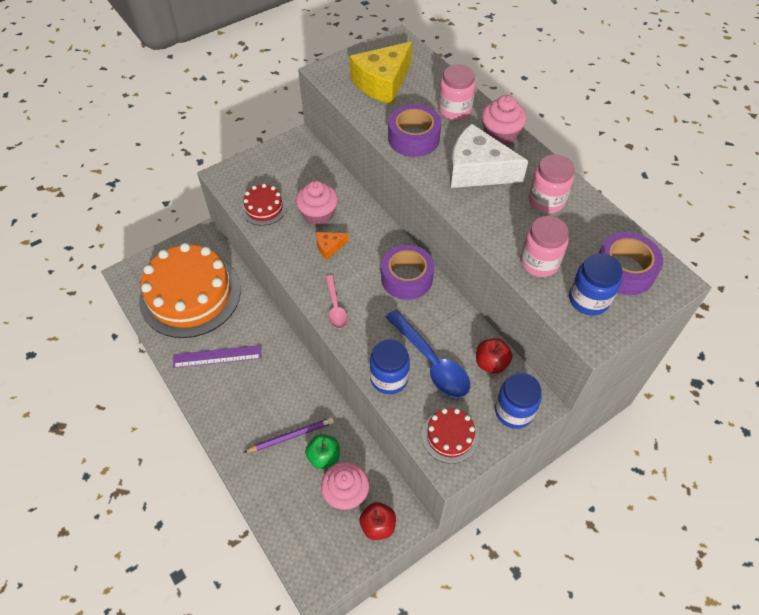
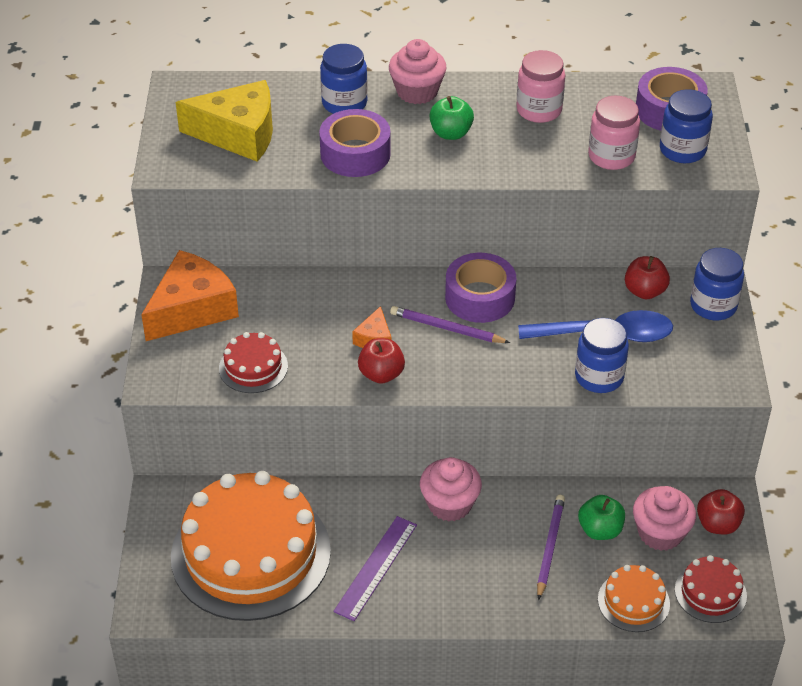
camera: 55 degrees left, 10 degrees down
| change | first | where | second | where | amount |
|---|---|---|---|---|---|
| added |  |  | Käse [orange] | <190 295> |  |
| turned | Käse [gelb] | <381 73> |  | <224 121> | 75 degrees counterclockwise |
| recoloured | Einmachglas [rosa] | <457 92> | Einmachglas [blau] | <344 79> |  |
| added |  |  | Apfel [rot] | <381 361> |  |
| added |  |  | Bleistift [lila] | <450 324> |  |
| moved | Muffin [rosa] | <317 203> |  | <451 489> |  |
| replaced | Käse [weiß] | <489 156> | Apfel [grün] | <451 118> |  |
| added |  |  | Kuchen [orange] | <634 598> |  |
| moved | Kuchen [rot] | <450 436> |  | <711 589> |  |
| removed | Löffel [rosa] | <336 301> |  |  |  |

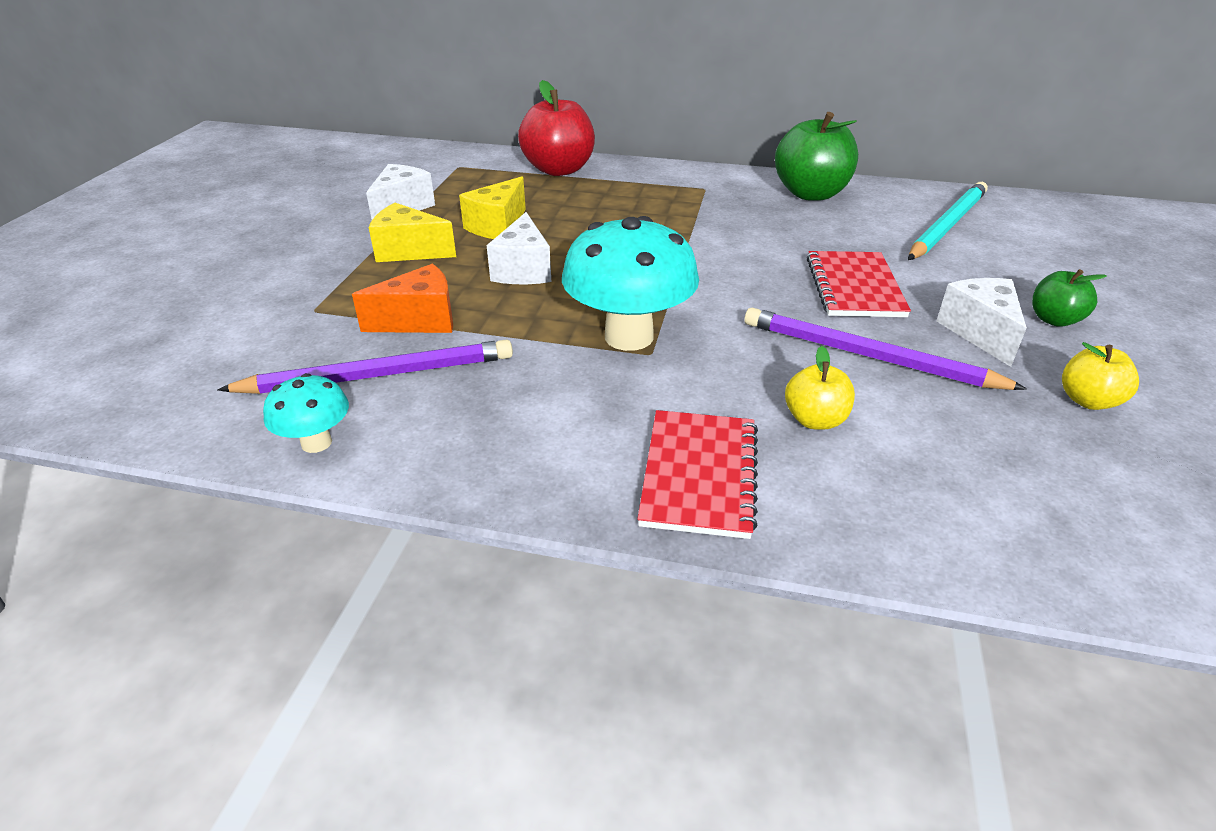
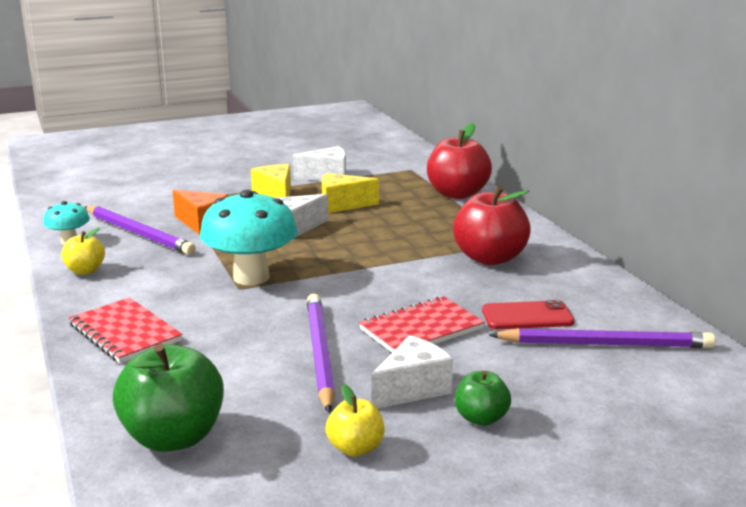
camera: 55 degrees right, 15 degrees down
| change | first | where | second | where | amount |
|---|---|---|---|---|---|
| moved | Apfel [gelb] | <820 388> |  | <83 251> |  |
| turned | Notizbuch [rot] | <697 474> |  | <126 330> | 75 degrees clockwise |
| moved | Apfel [grün] | <816 156> |  | <168 398> |  |
| added |  |  | Apfel [rot] | <492 225> |  |
| added |  |  | Handy [rot] | <528 314> |  |
| recoloured | Bleistift [türkis] | <948 221> | Bleistift [lila] | <602 338> |  |

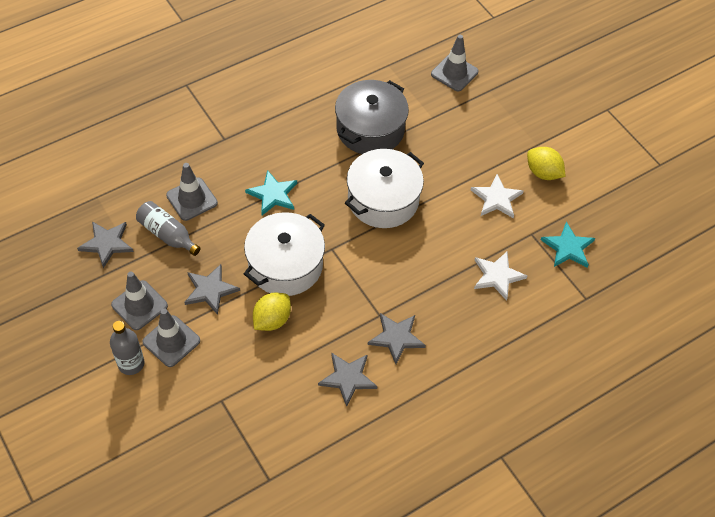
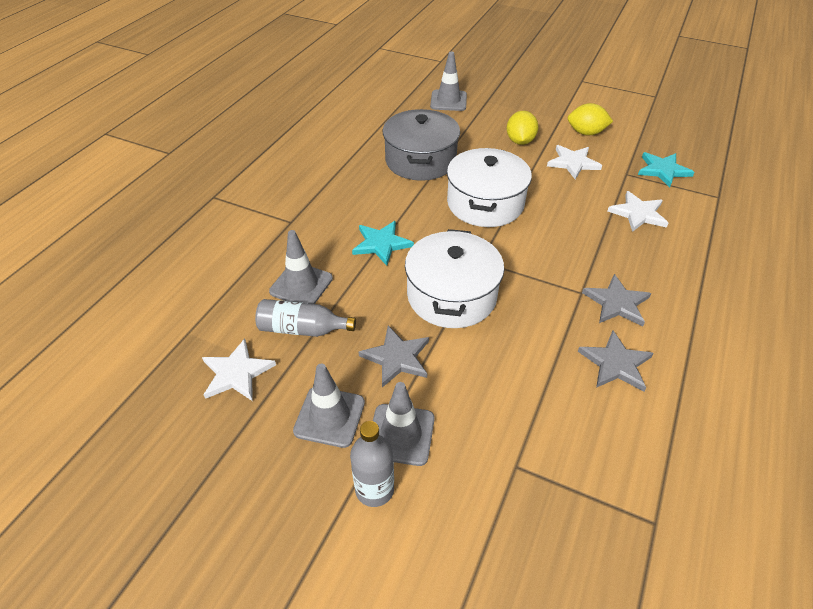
camera: 30 degrees left, 10 degrees down
| change | first | where | second | where | amount |
|---|---|---|---|---|---|
| recoloured | Stern [grau] | <105 245> | Stern [weiß] | <239 370> |  |
| moved | Zitrone [gelb] | <272 312> |  | <522 128> |  |

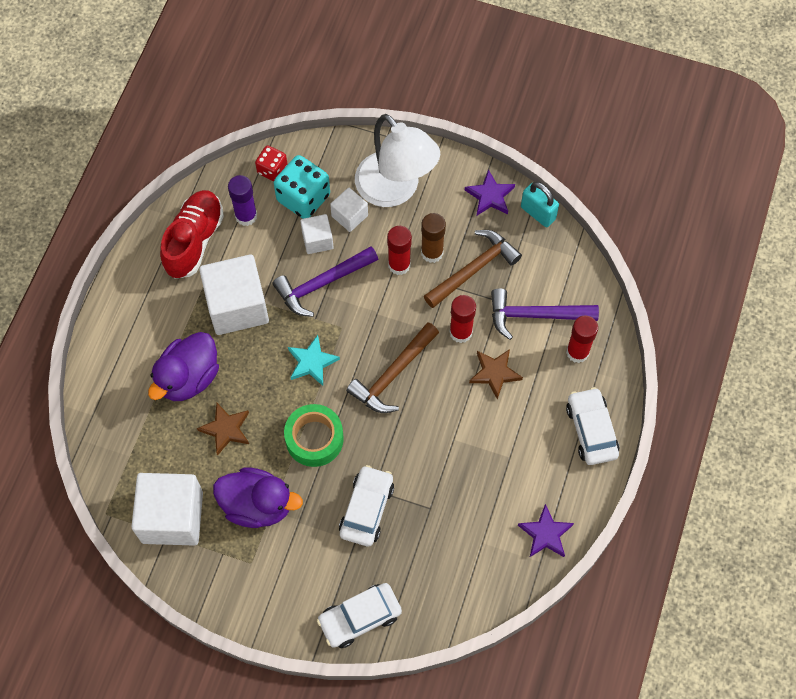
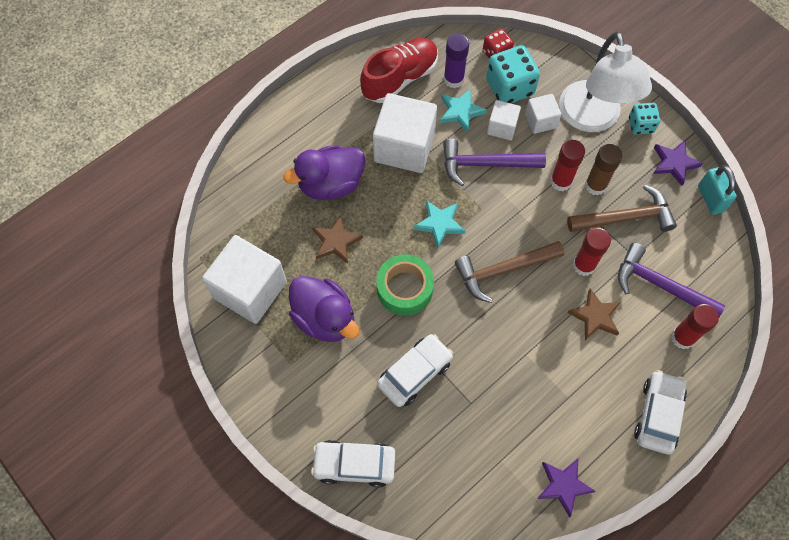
camera: 30 degrees right, 0 degrees up
| change | first | where | second | where | amount |
|---|---|---|---|---|---|
| added |  |  | Stern [türkis] | <463 111> |  |
| added |  |  | Spielwürfel [türkis] | <644 119> |  |

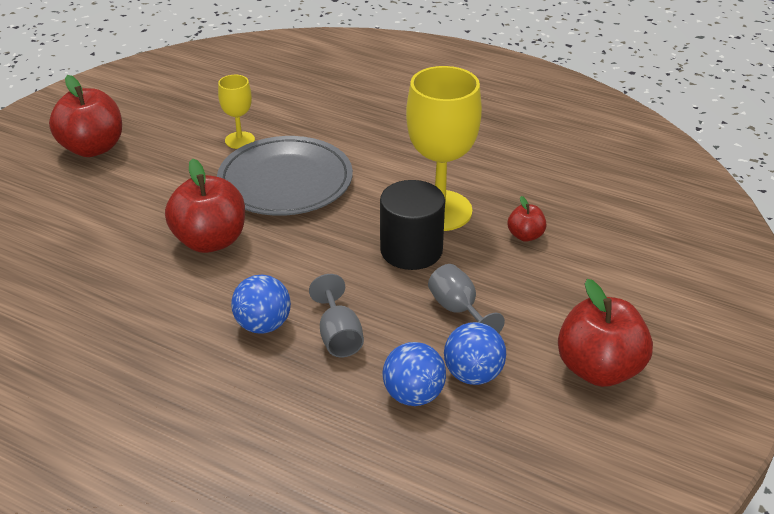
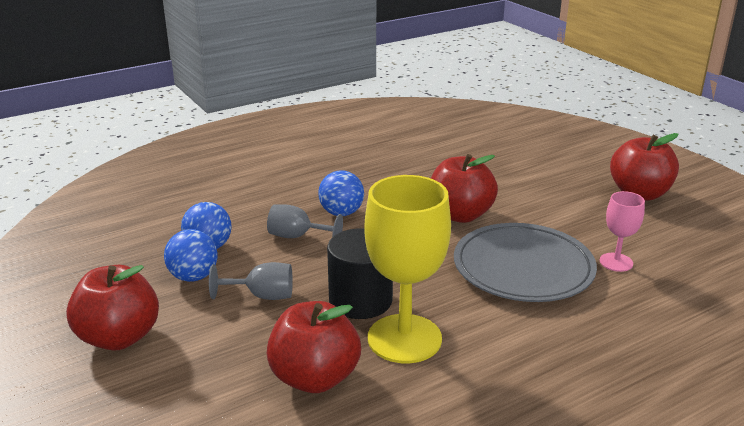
camera: 120 degrees right, 10 degrees down
| change | first | where | second | where | amount |
|---|---|---|---|---|---|
| resized | Apfel [rot] | <527 219> |  | <313 347> | x2.03 |
| recoloured | Kelch [gelb] | <236 112> | Kelch [rosa] | <622 231> |  |

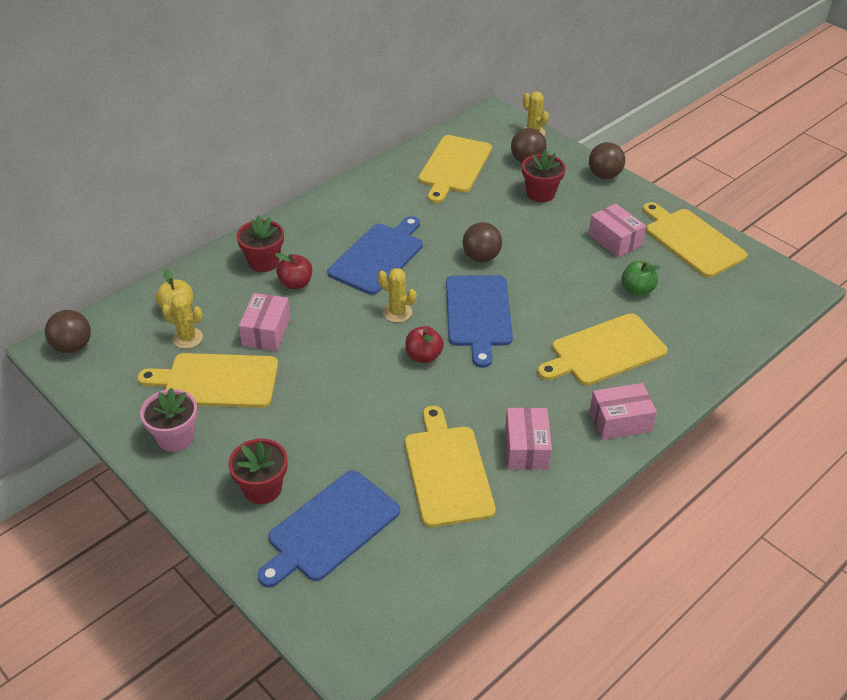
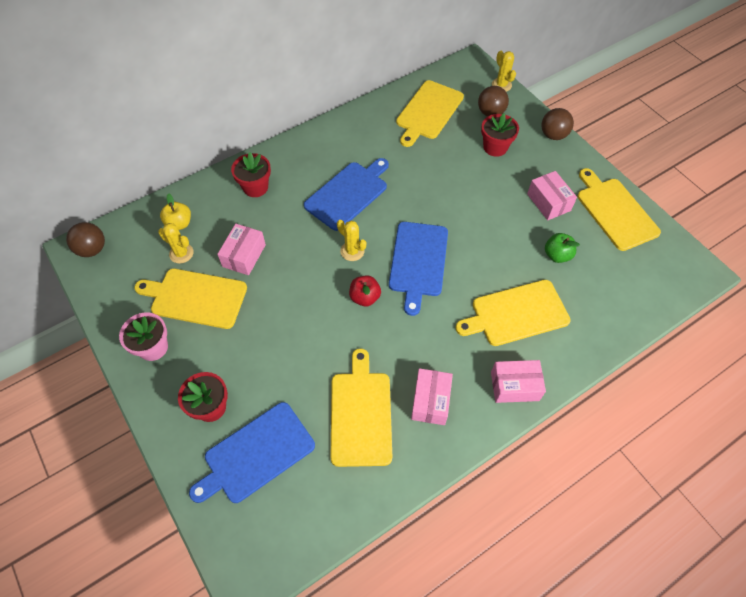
camera: 10 degrees right, 15 degrees up
| change | first | where | second | where | amount |
|---|---|---|---|---|---|
| removed | Apfel [rot] | <293 271> |  |  |  |
| removed | Ball [braun] | <482 242> |  |  |  |

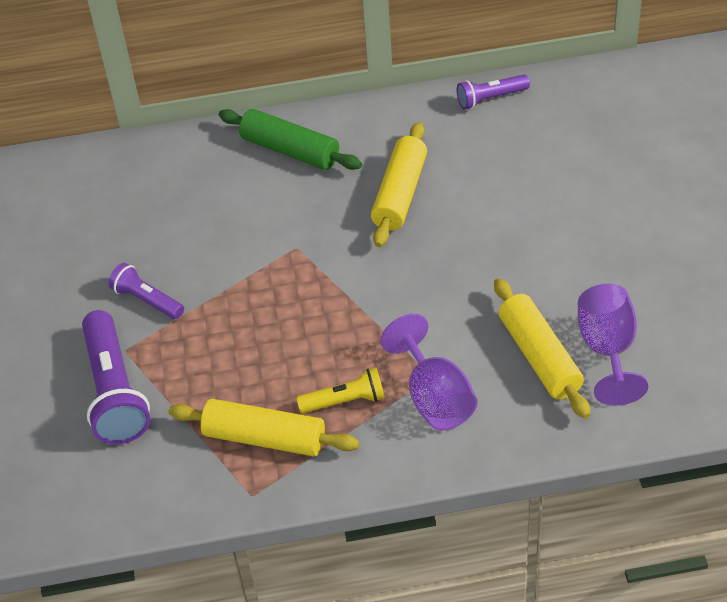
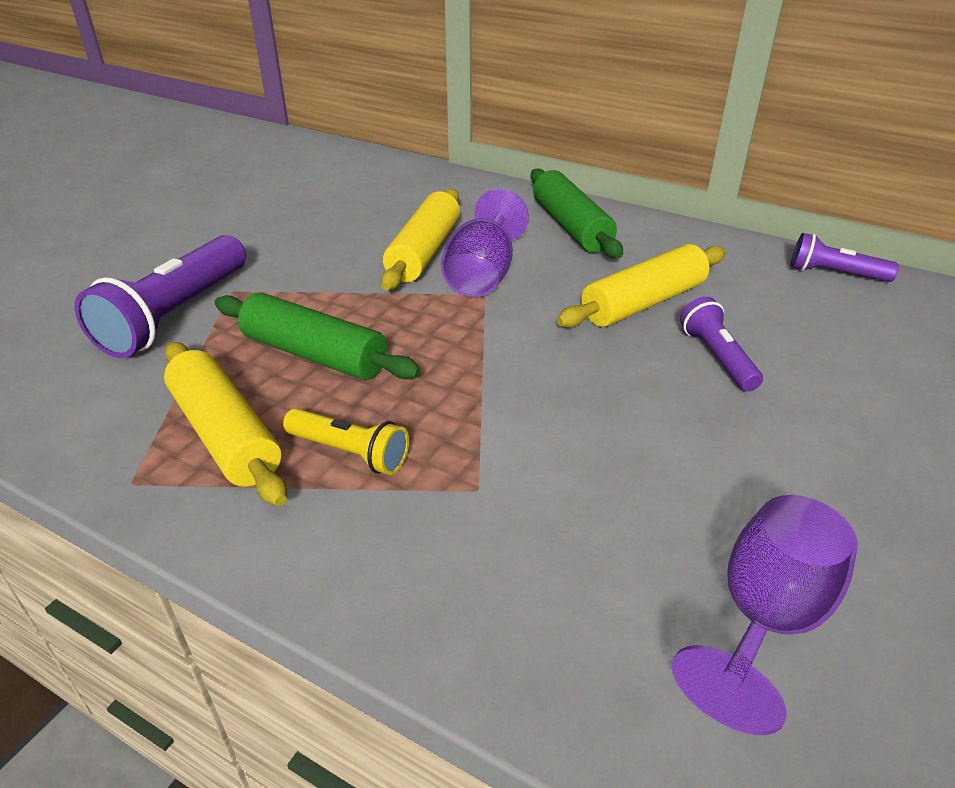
camera: 35 degrees right, 10 degrees down
| change | first | where | second | where | amount |
|---|---|---|---|---|---|
| added |  |  | Nudelholz [grün] | <318 336> |  |
| moved | Nudelholz [gelb] | <542 348> |  | <420 240> |  |
| moved | Kelch [lila] | <428 372> |  | <485 242> |  |
| moved | Taschenlampe [lila] | <146 291> |  | <721 344> |  |

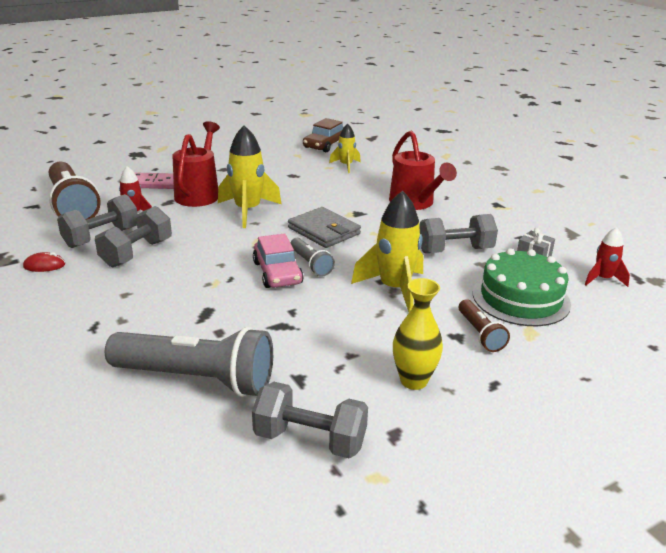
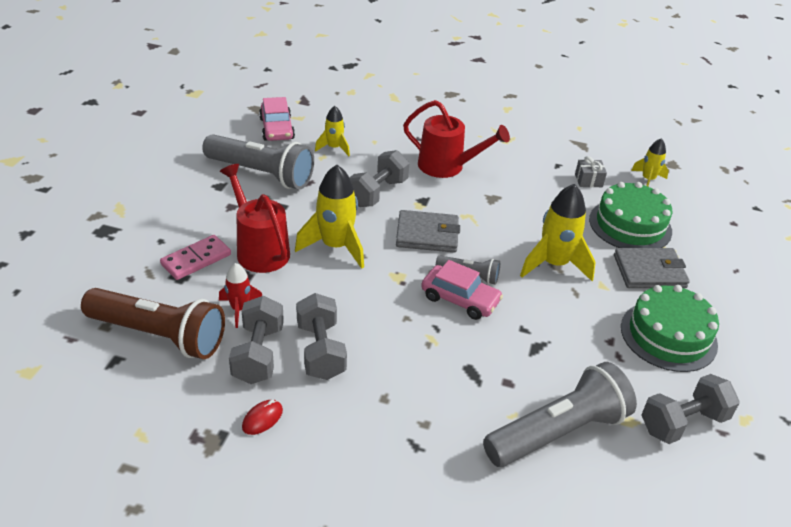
camera: 45 degrees left, 10 degrees up
| change | first | where | second | where | amount |
|---|---|---|---|---|---|
| added |  |  | Taschenlampe [grau] | <258 161> |  |
| recoloured | Auto [braun] | <323 135> | Auto [rosa] | <277 119> |  |
| moved | Hantel [grau] | <458 233> |  | <379 178> |  |
| replaced | Taschenlampe [braun] | <484 325> | Geldbörse [grau] | <652 268> |  |
| replaced | Vase [gelb] | <418 334> | Kuchen [grün] | <670 328> |  |
| recoloured | Rakete [rot] | <607 257> | Rakete [gelb] | <650 162> |  |

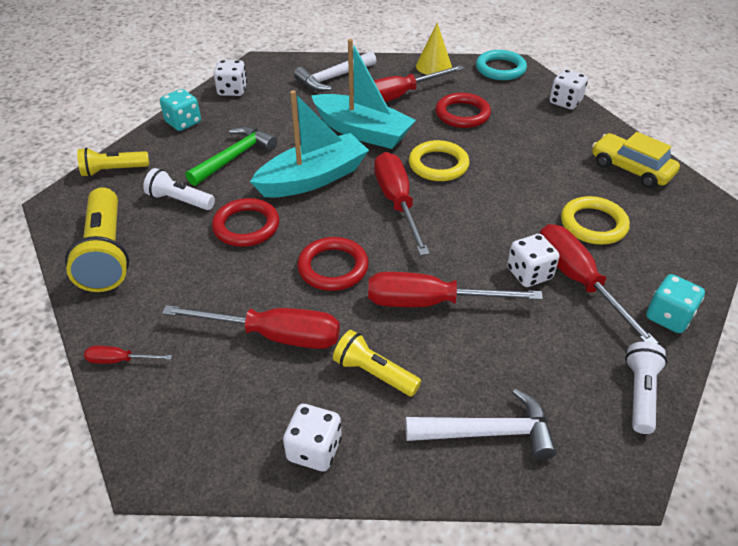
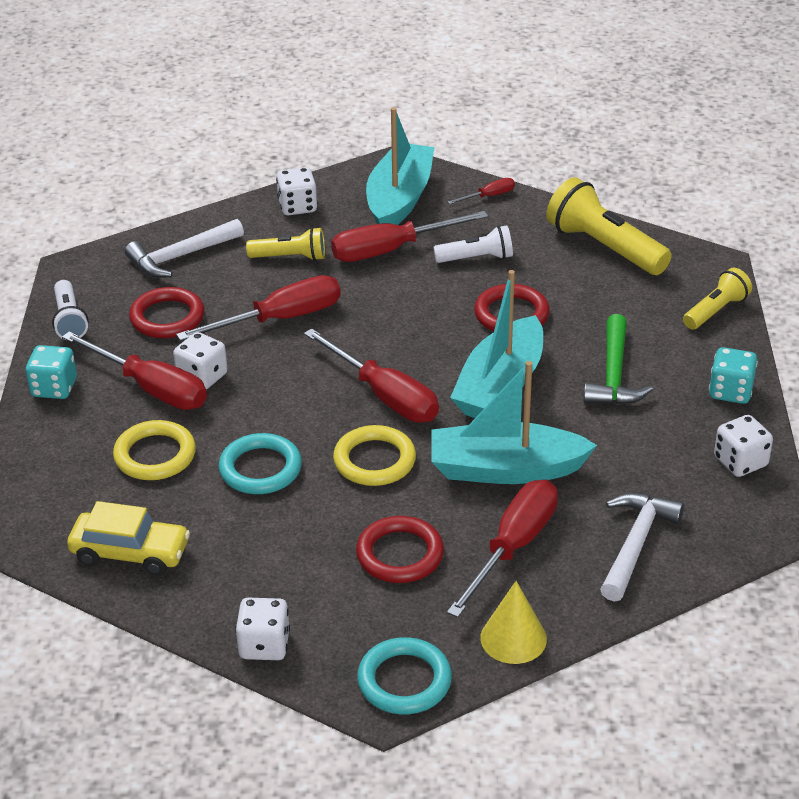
camera: 150 degrees right, 5 degrees down
| change | first | where | second | where | amount |
|---|---|---|---|---|---|
| moved | Ring [rot] | <333 264> |  | <166 312> |  |
| added |  |  | Ring [türkis] | <260 463> |  |
| added |  |  | Boot [türkis] | <400 166> |  |
| moved | Taschenlampe [weiß] | <179 189> |  | <473 244> |  |

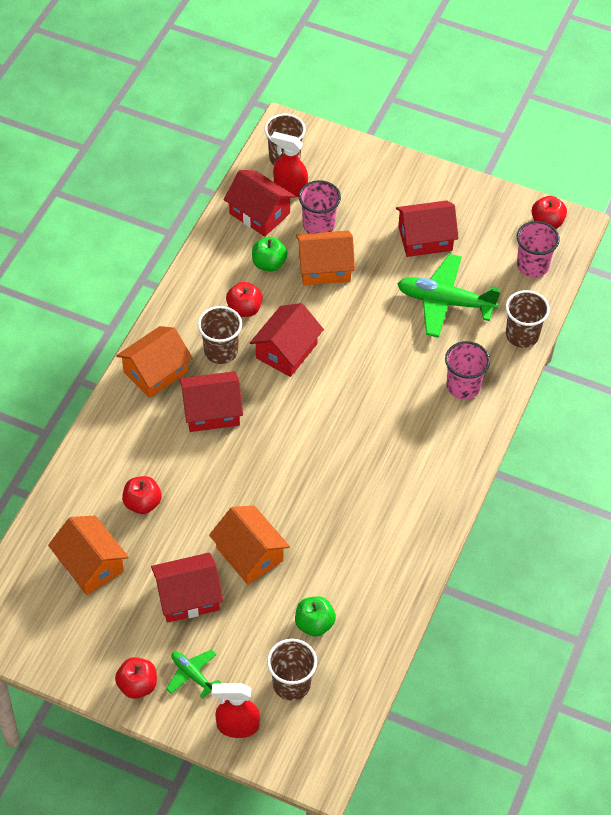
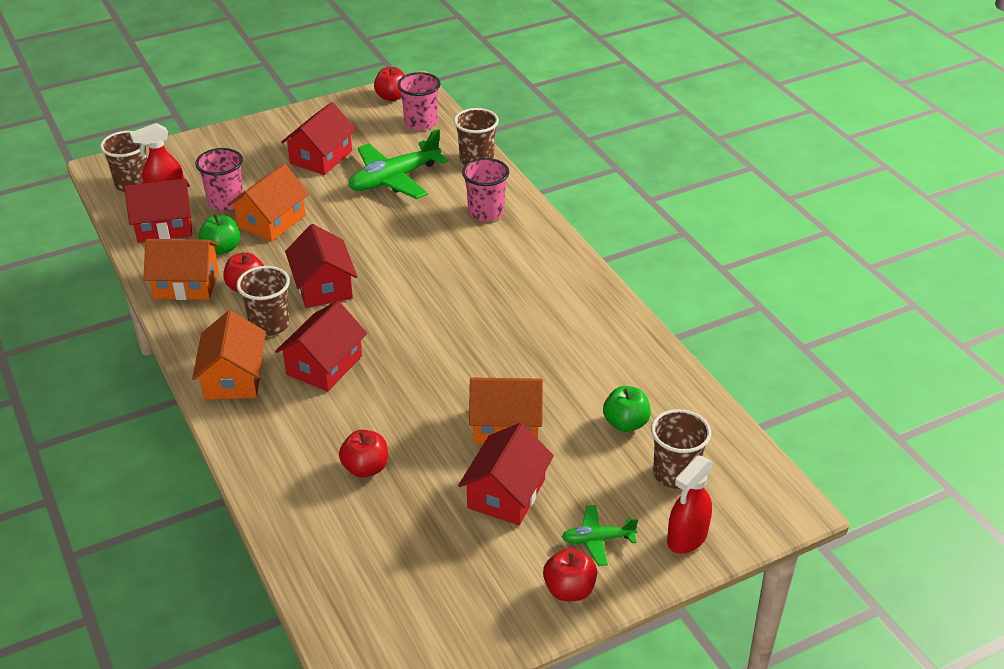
camera: 50 degrees left, 15 degrees down
| change | first | where | second | where | amount |
|---|---|---|---|---|---|
| moved | Haus [orange] | <88 555> |  | <181 269> |  |

